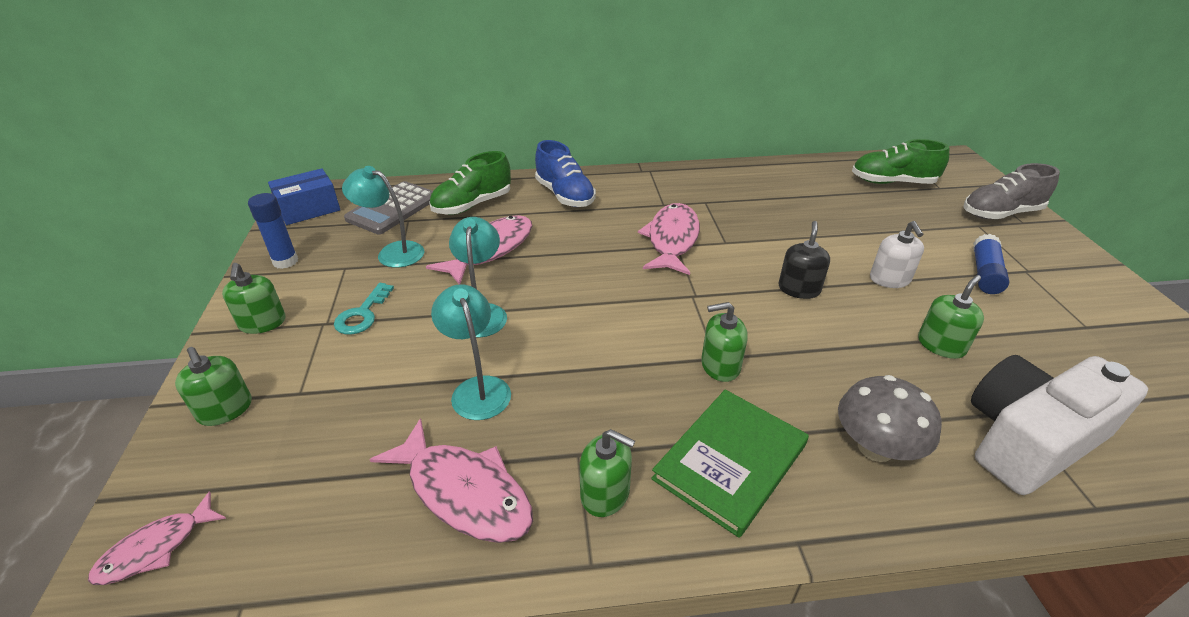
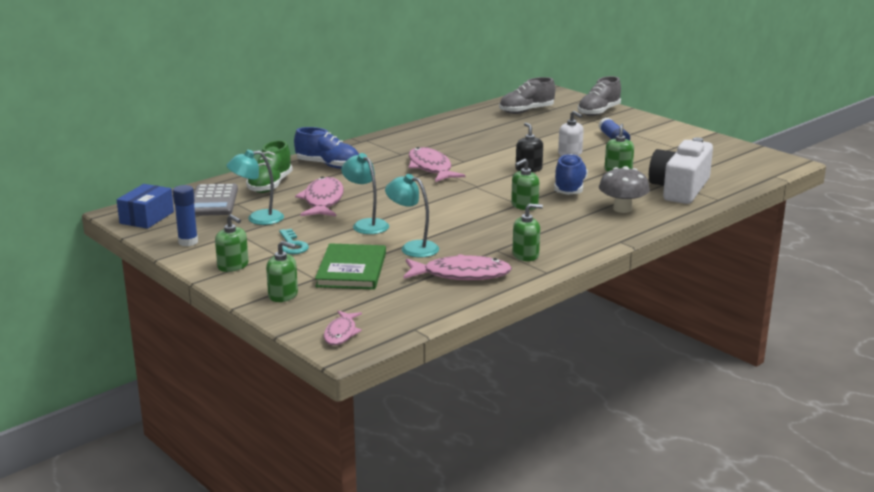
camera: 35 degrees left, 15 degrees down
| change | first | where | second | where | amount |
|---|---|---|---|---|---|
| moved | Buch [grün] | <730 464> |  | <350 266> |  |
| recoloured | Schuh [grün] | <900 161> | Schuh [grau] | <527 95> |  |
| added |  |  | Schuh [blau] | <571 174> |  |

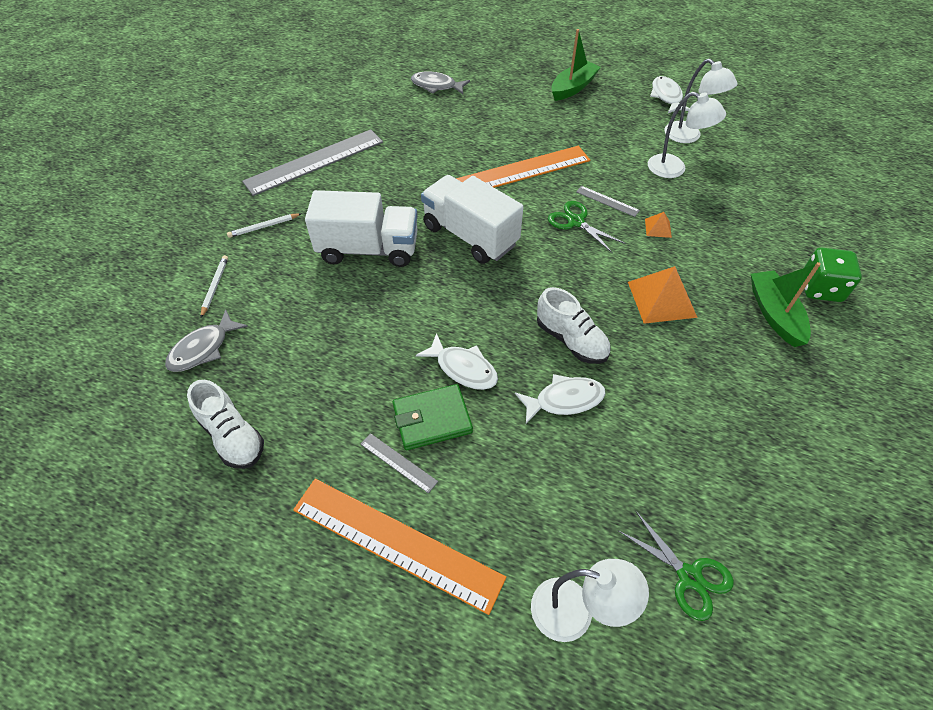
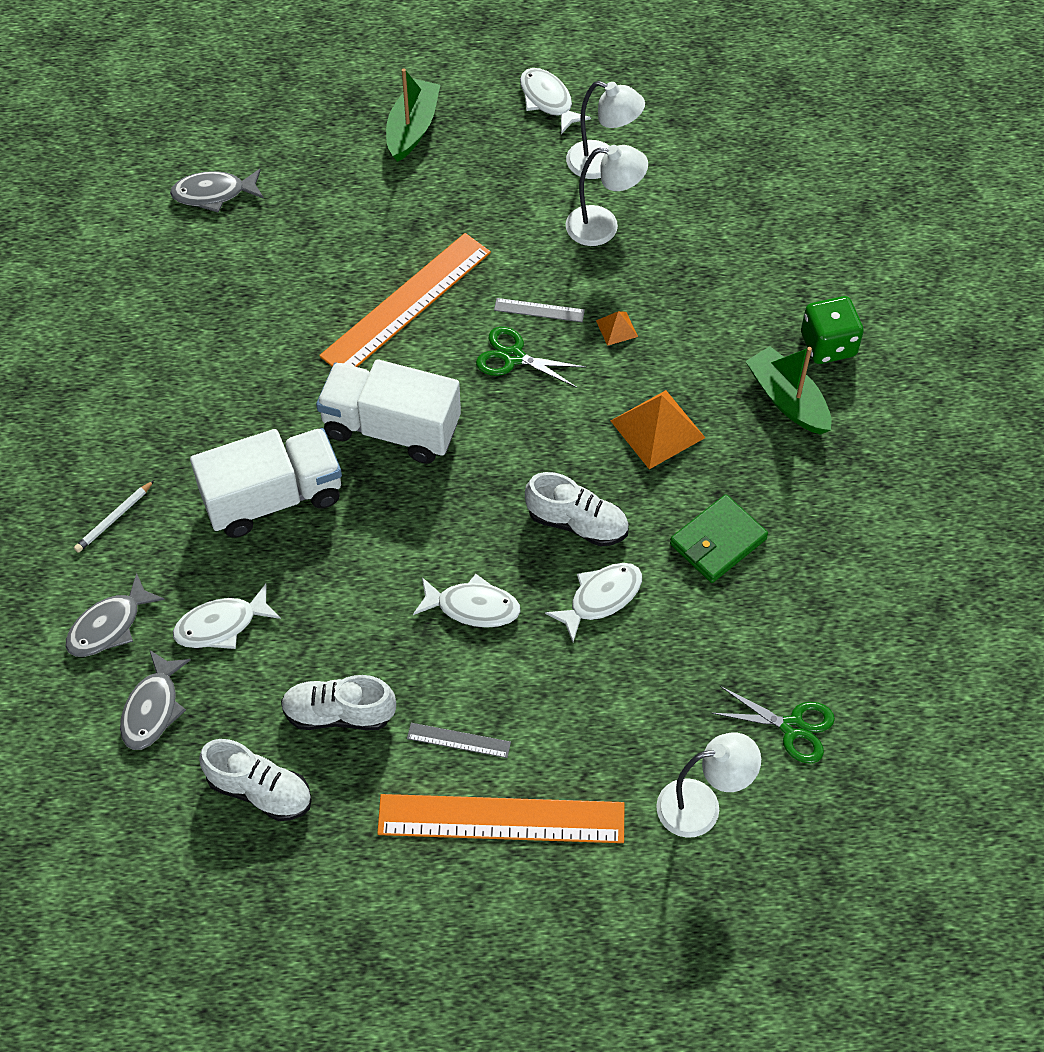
camera: 25 degrees left, 5 degrees up
| change | first | where | second | where | amount |
|---|---|---|---|---|---|
| replaced | Bleistift [weiß] | <214 286> | Fisch [grau] | <115 615> |  |
| added |  |  | Fisch [weiß] | <227 616> |  |
| added |  |  | Schuh [weiß] | <338 702> |  |
| moved | Geldbörse [grün] | <432 417> |  | <719 538> |  |
| removed | Lineal [grau] | <312 162> |  |  |  |

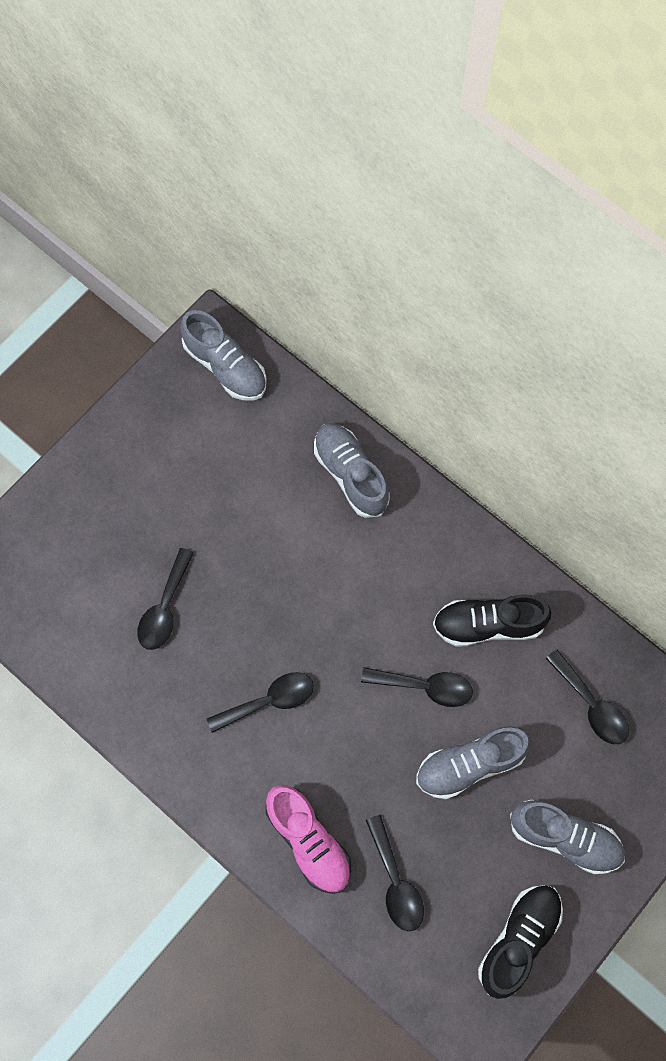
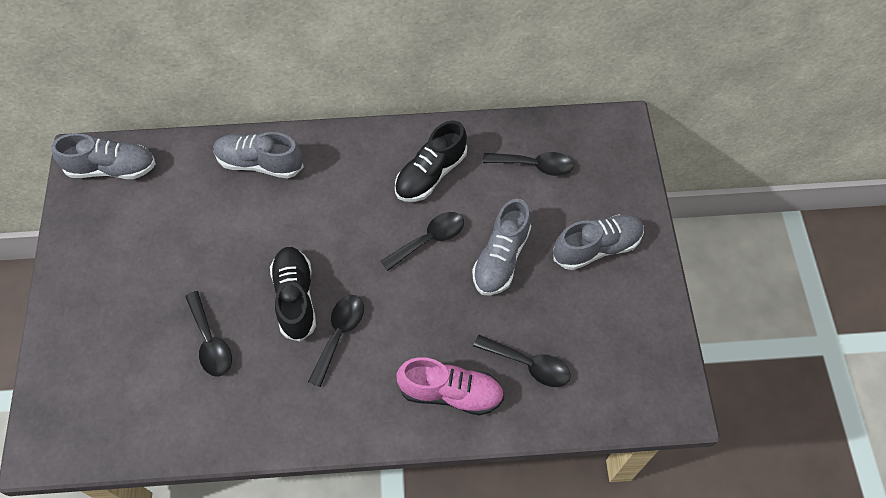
camera: 45 degrees left, 10 degrees down
| change | first | where | second | where | amount |
|---|---|---|---|---|---|
| moved | Schuh [schwarz] | <520 942> |  | <293 294> |  |

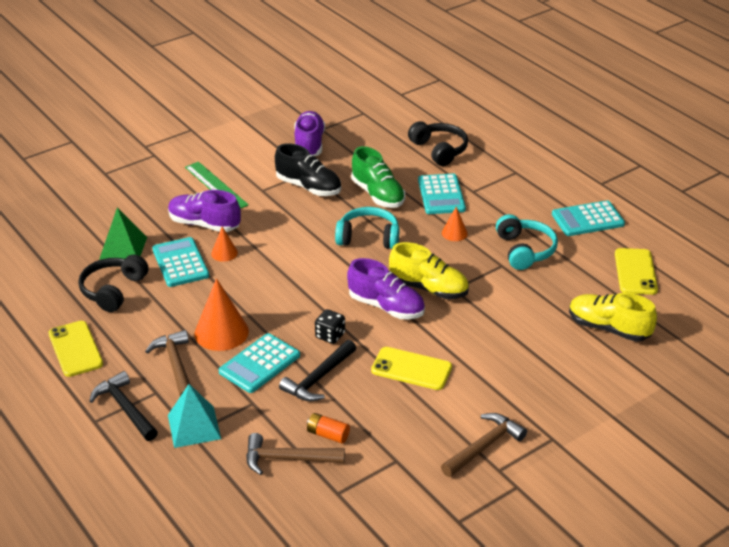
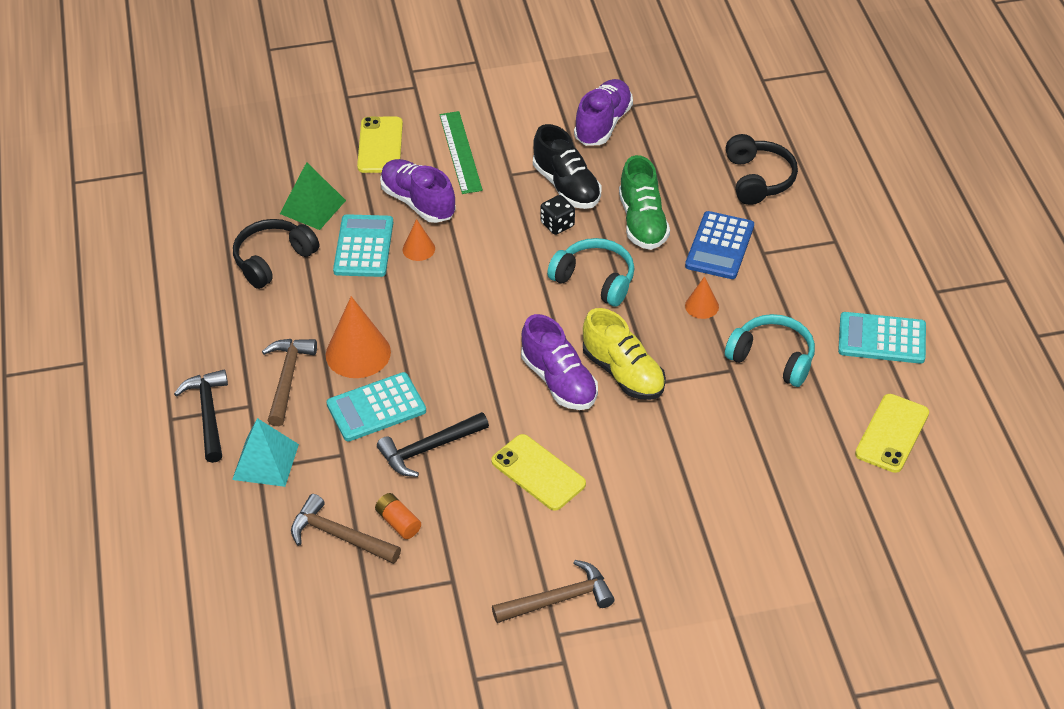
camera: 25 degrees right, 10 degrees up
| change | first | where | second | where | amount |
|---|---|---|---|---|---|
| moved | Handy [gelb] | <76 349> |  | <380 145> |  |
| moved | Spielwürfel [schwarz] | <330 326> |  | <557 215> |  |
| recoloured | Taschenrechner [türkis] | <442 194> | Taschenrechner [blau] | <719 245> |  |
| turned | Kopfhörer [türkis] | <527 242> |  | <770 350> | 75 degrees counterclockwise |
| removed | Schuh [gelb] | <613 317> |  |  |  |

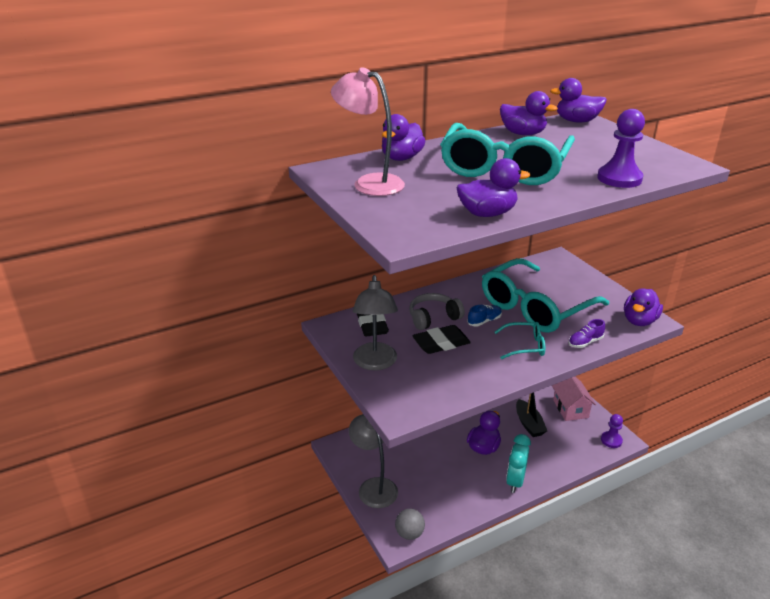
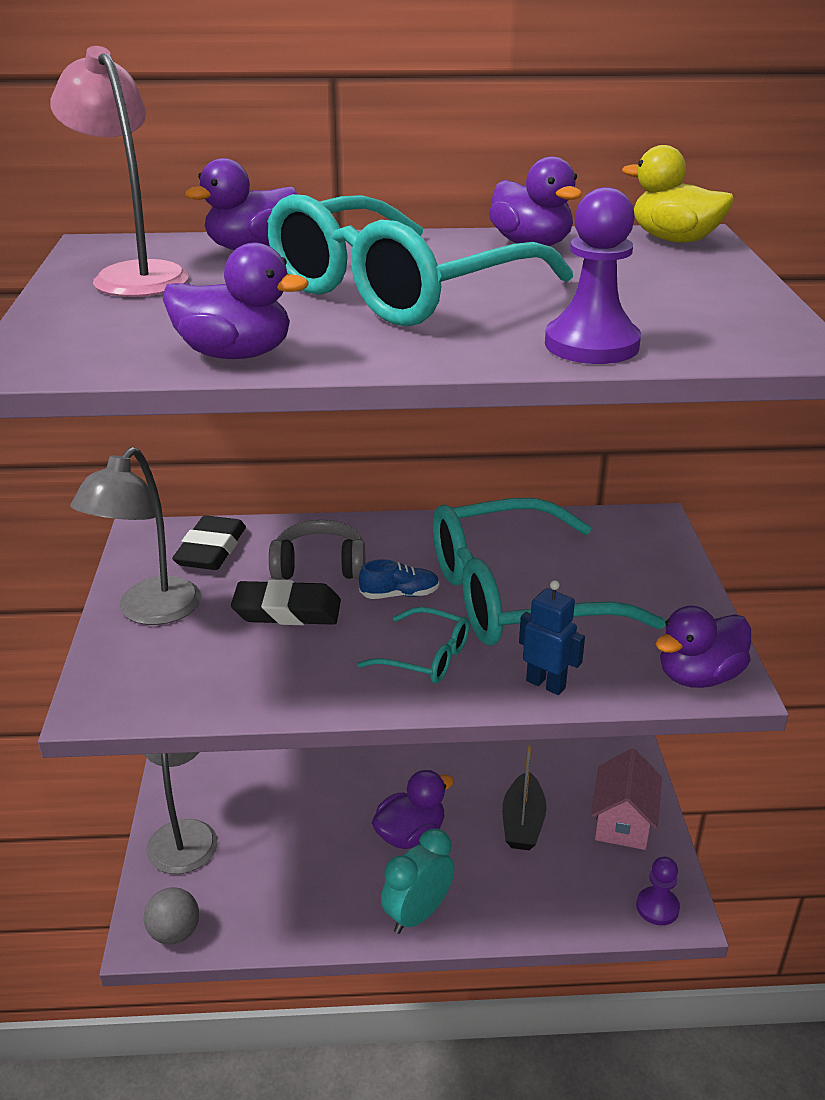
camera: 25 degrees right, 0 degrees up
| change | first | where | second | where | amount |
|---|---|---|---|---|---|
| replaced | Schuh [lila] | <586 333> | Roboter [blau] | <552 637> |  |
| recoloured | Ente [lila] | <578 100> | Ente [gelb] | <678 194> |  |

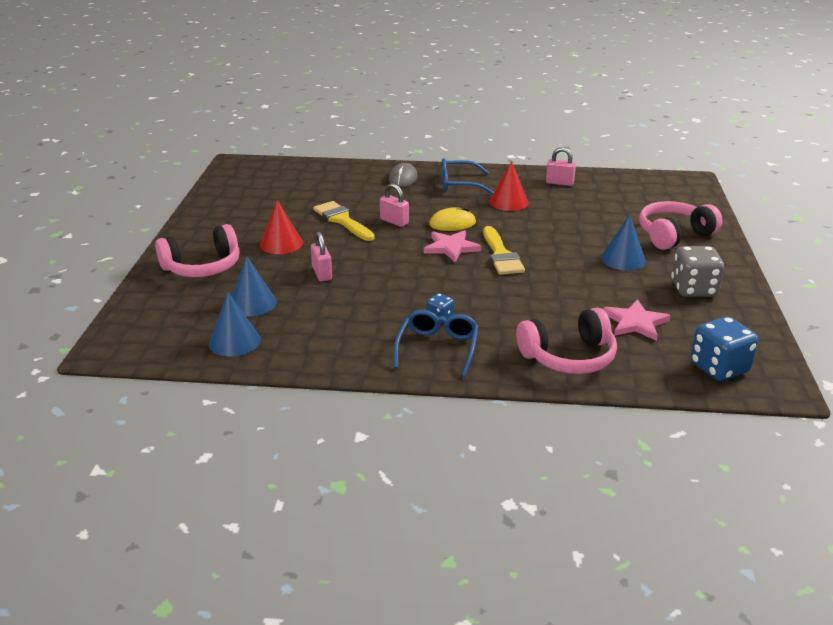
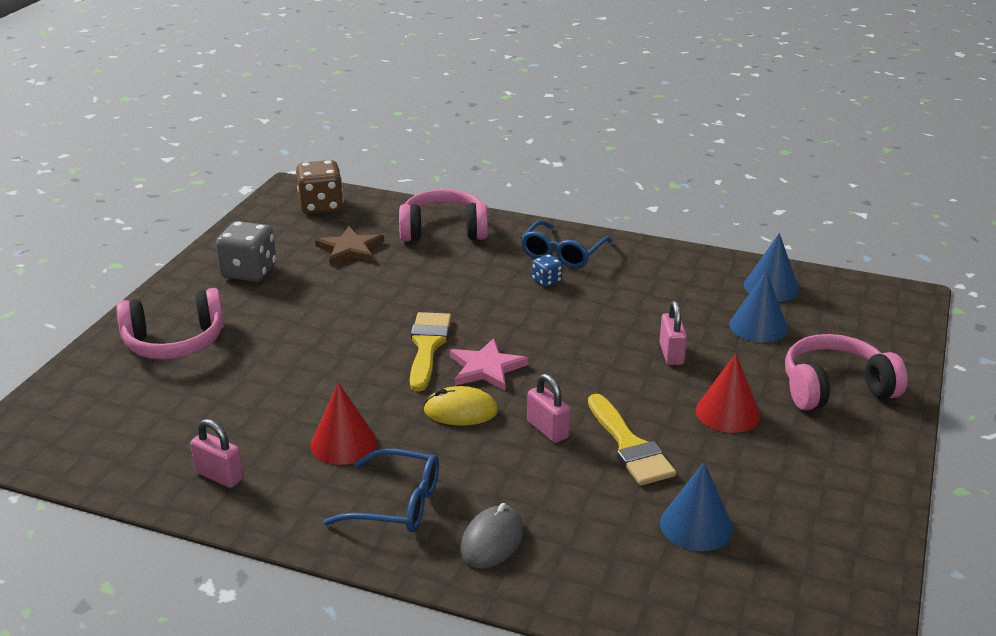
camera: 165 degrees left, 0 degrees up
| change | first | where | second | where | amount |
|---|---|---|---|---|---|
| recoloured | Spielwürfel [blau] | <724 349> | Spielwürfel [braun] | <320 187> |  |
| recoloured | Stern [rosa] | <637 320> | Stern [braun] | <349 245> |  |
| moved | Kegel [blau] | <623 242> |  | <696 506> |  |

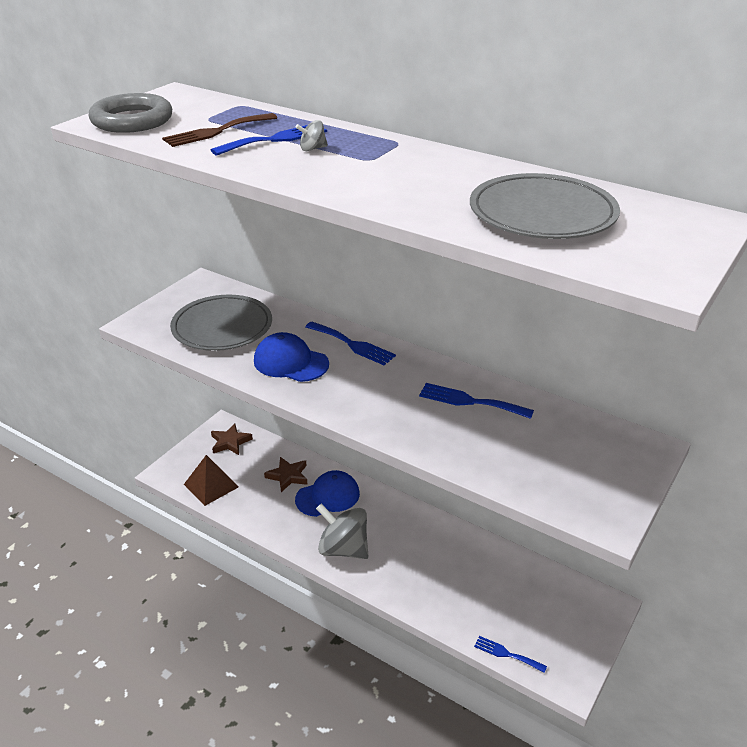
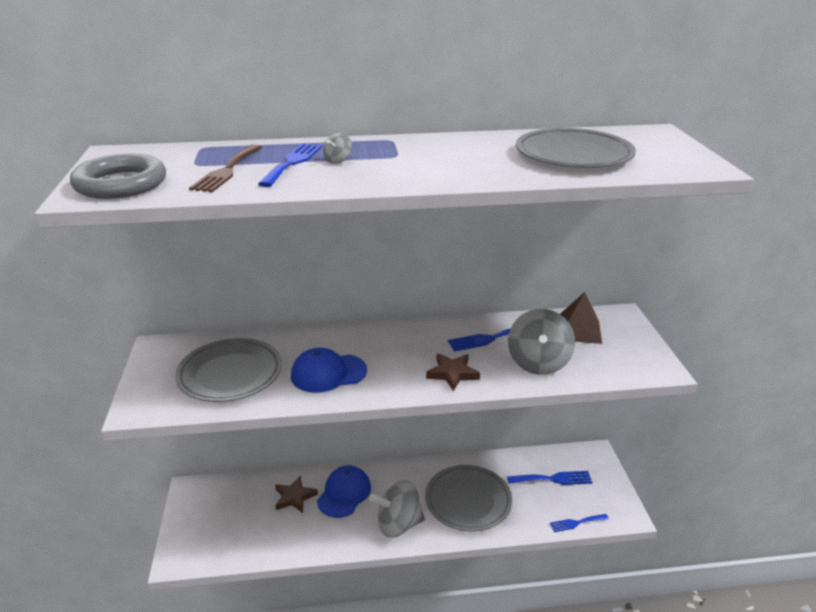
camera: 40 degrees left, 5 degrees down
| change | first | where | second | where | amount |
|---|---|---|---|---|---|
| added |  |  | Teller [grau] | <468 498> |  |
| moved | Stern [braun] | <232 439> |  | <453 372> |  |
| moved | Gabel [blau] | <350 343> |  | <550 478> |  |
| added |  |  | Kreisel [grau] | <541 342> |  |
| moved | Pyramide [braun] | <211 480> |  | <581 318> |  |

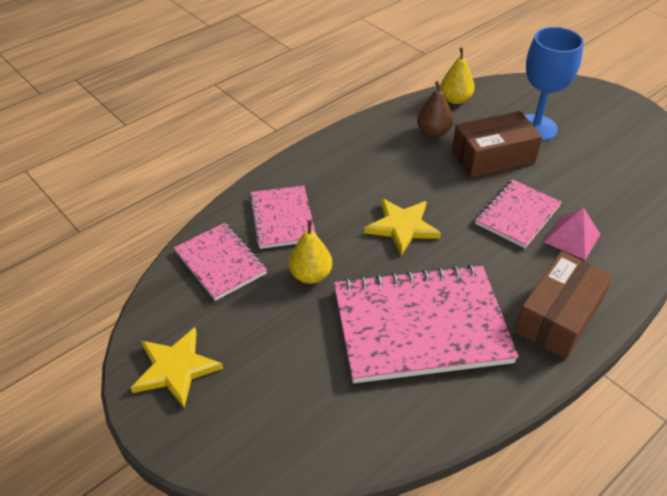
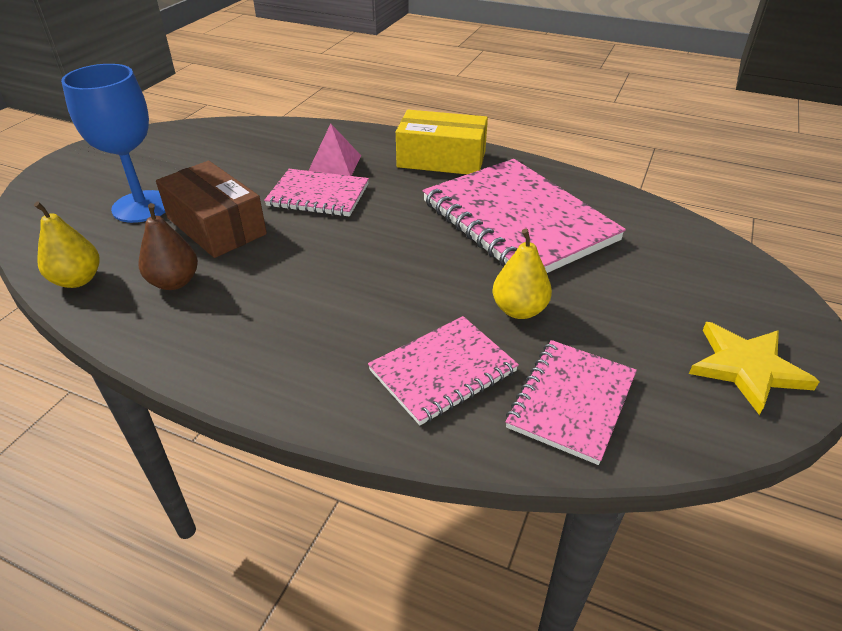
camera: 115 degrees left, 5 degrees down
| change | first | where | second | where | amount |
|---|---|---|---|---|---|
| recoloured | Schachtel [braun] | <563 305> | Schachtel [gelb] | <442 142> |  |
| removed | Stern [gelb] | <402 227> |  |  |  |

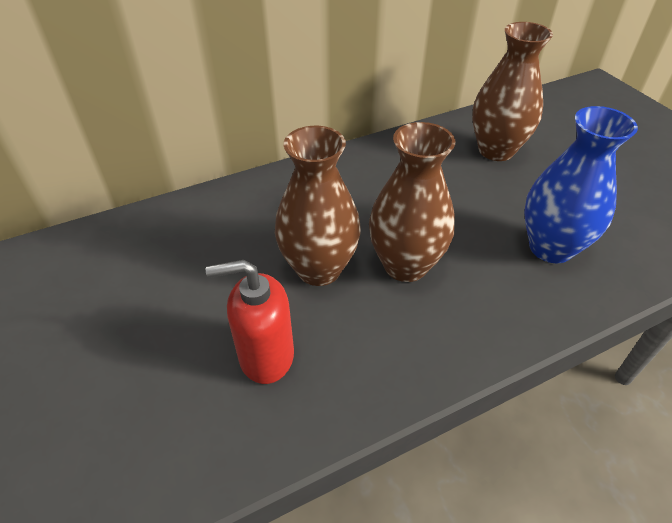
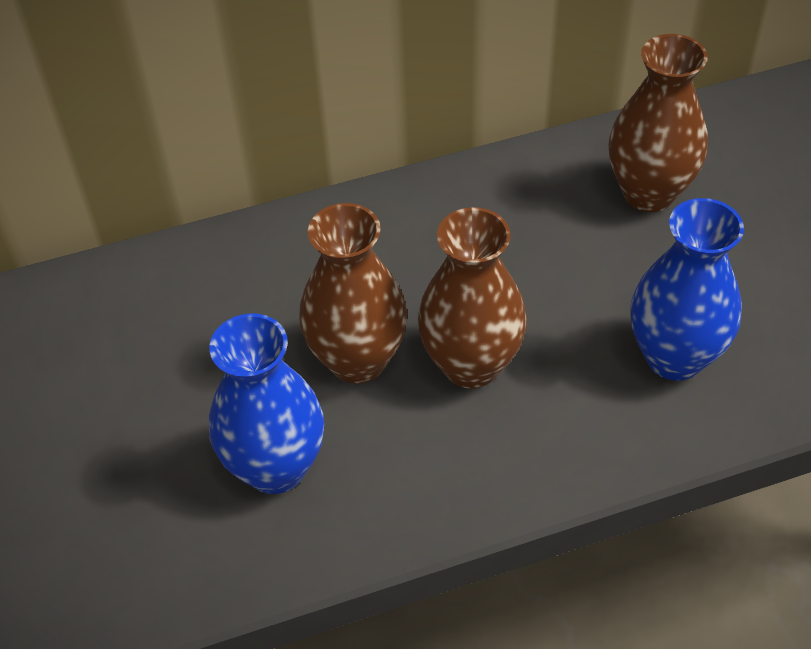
camera: 10 degrees right, 5 degrees up
| change | first | where | second | where | amount |
|---|---|---|---|---|---|
| replaced | Seifenspender [rot] | <250 322> | Vase [blau] | <266 403> |  |

